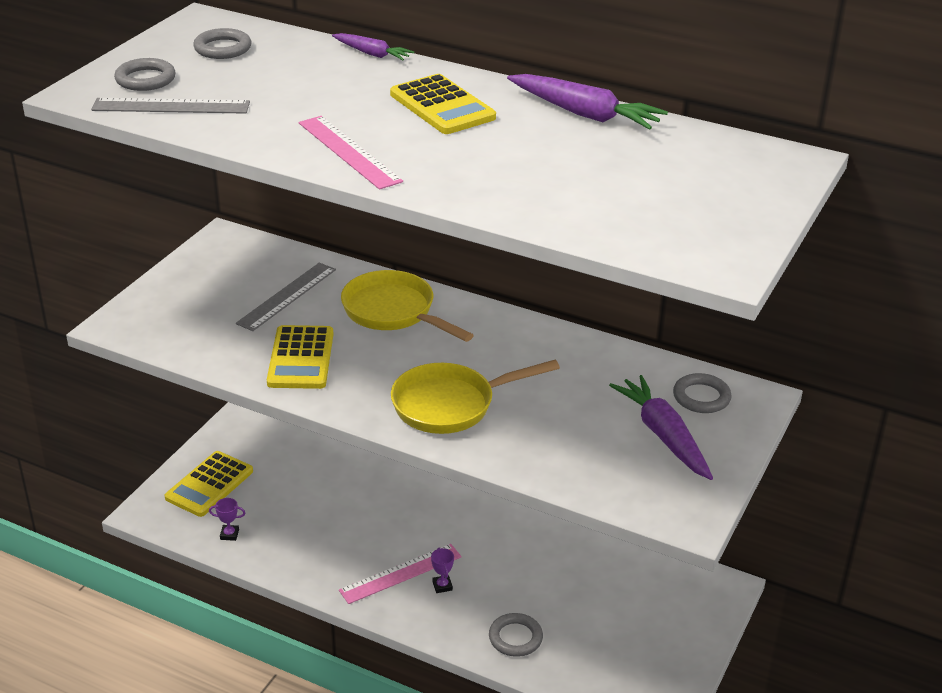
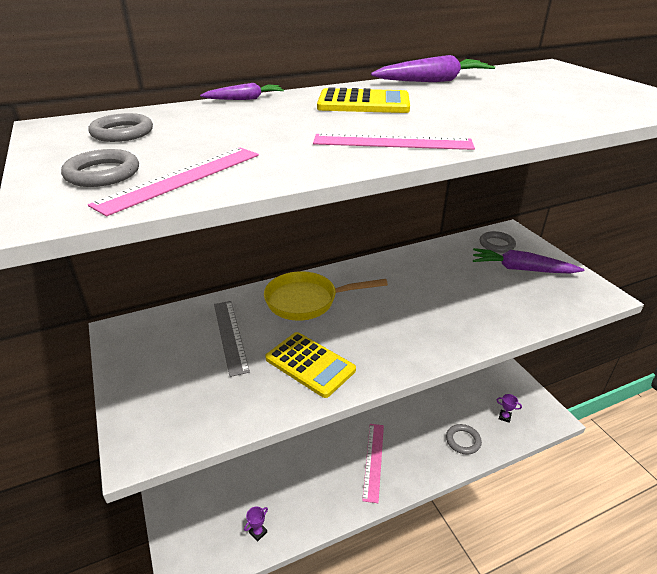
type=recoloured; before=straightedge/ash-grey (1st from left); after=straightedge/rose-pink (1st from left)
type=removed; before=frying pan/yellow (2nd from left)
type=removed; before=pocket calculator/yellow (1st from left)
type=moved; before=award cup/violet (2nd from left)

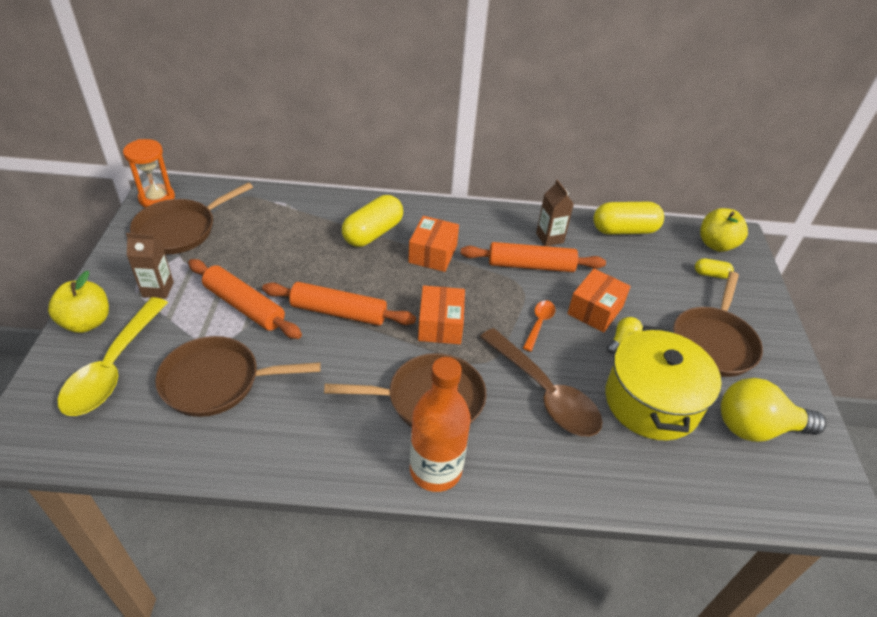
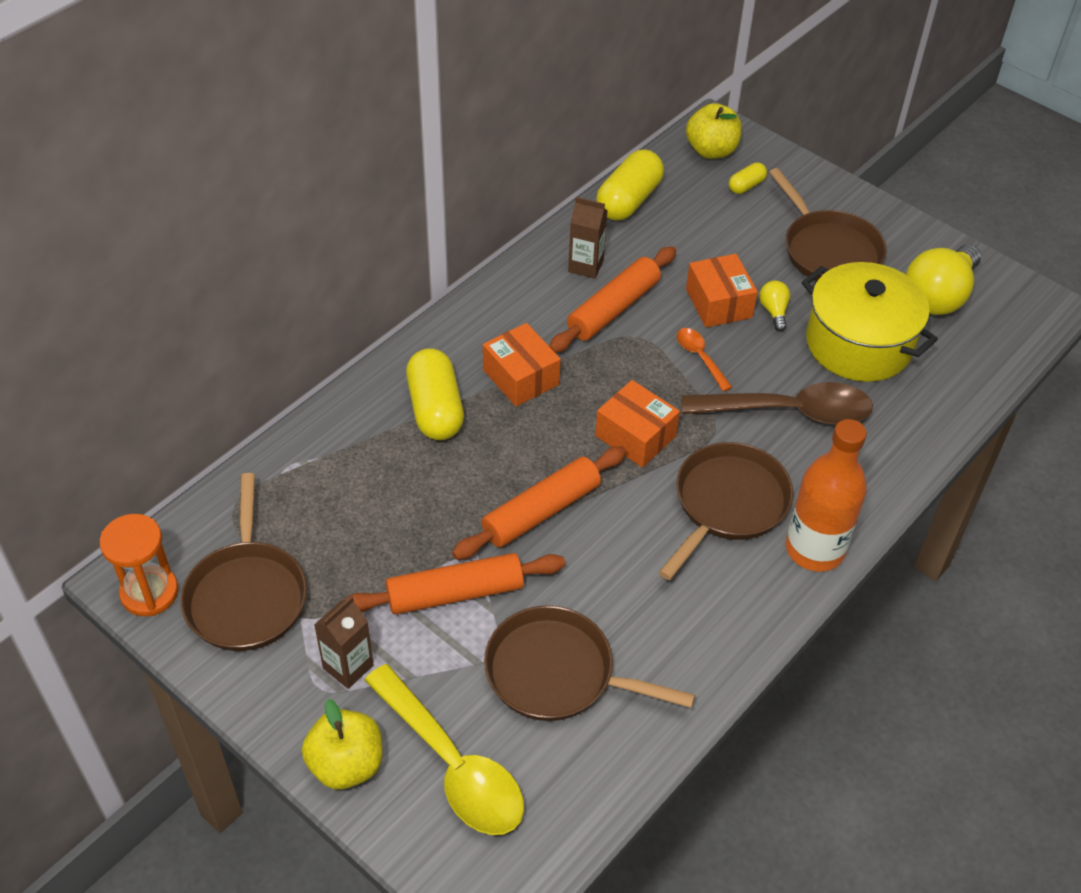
type=turned; before=frying pan/brown (2nd from left); turn=75

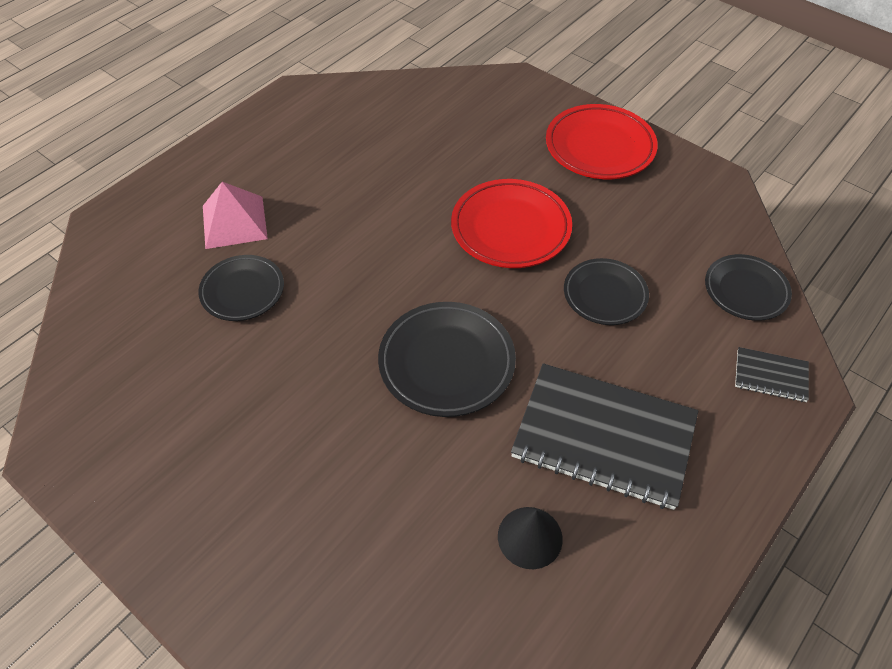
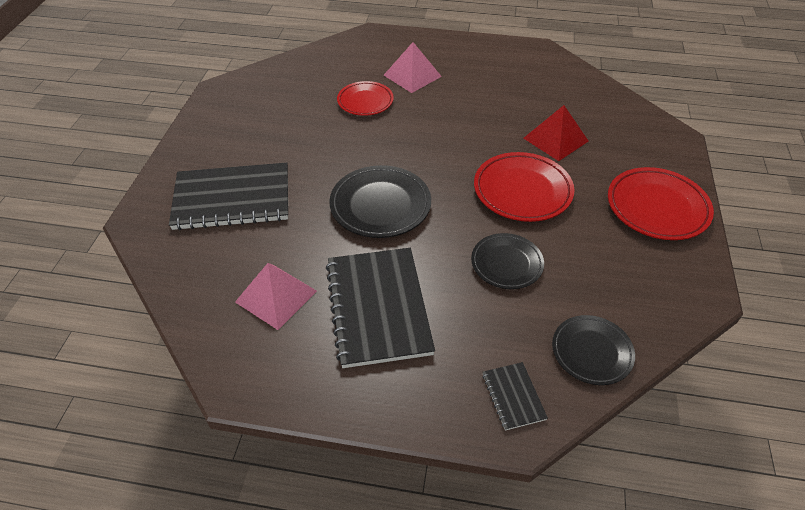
type=recoloured; before=plate/black (1st from left); after=plate/scarlet (1st from left)
type=replaced; before=cone shape/black; after=pyramid/rose-pink (1st from left)
type=added; after=pyramid/scarlet
type=added; after=notepad/black (1st from left)

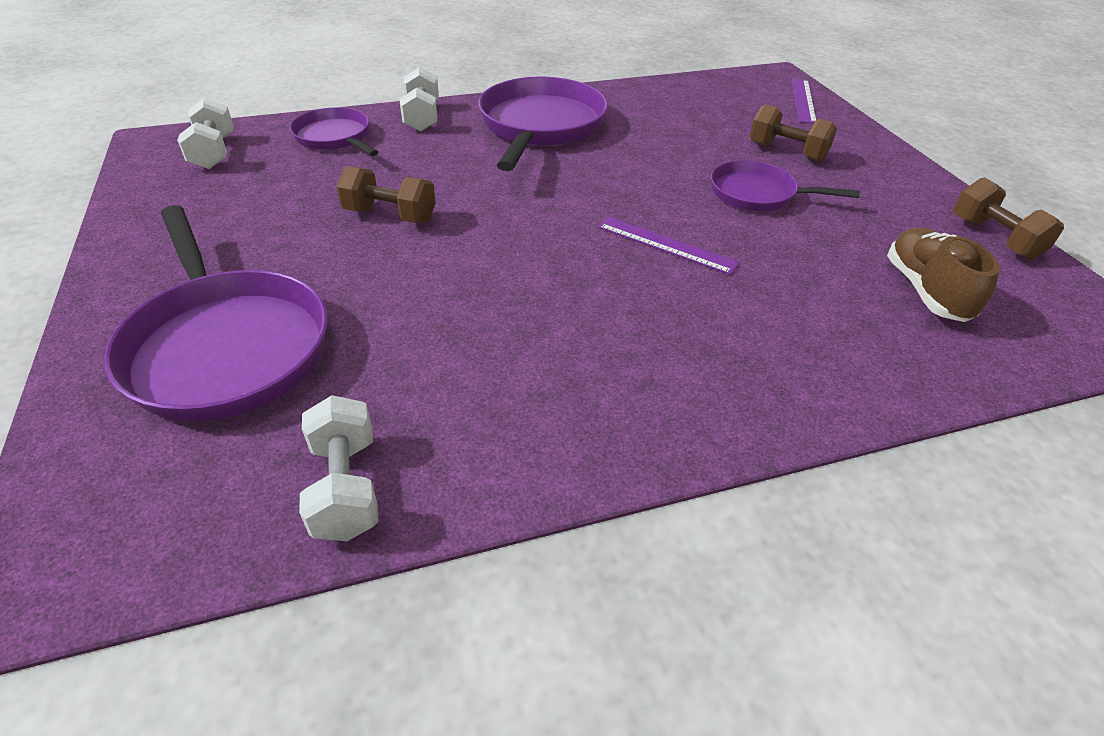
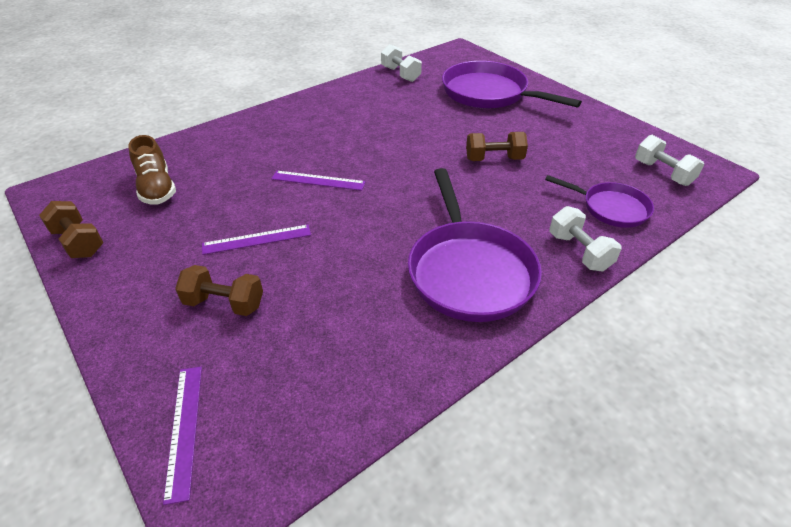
type=replaced; before=frying pan/violet (4th from left); after=straightedge/violet (2nd from left)

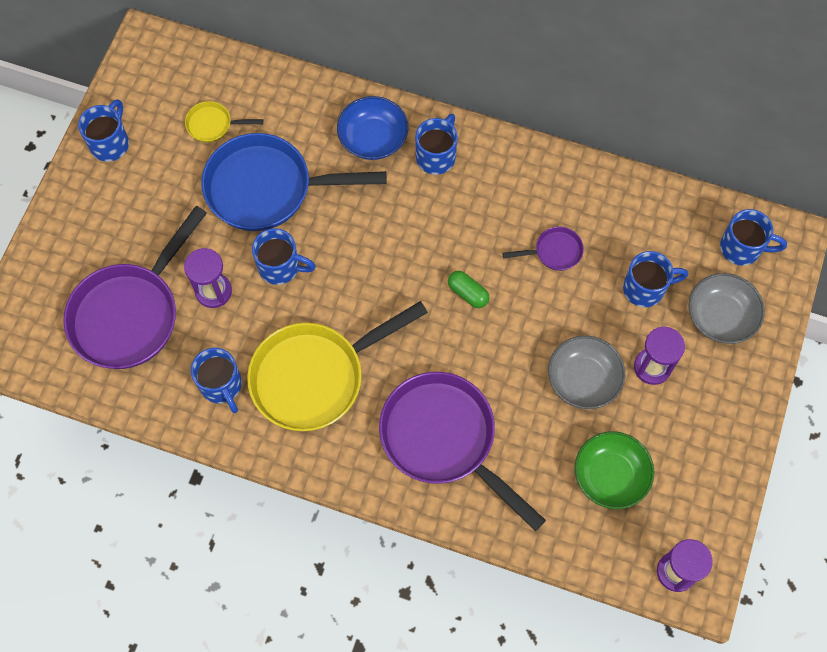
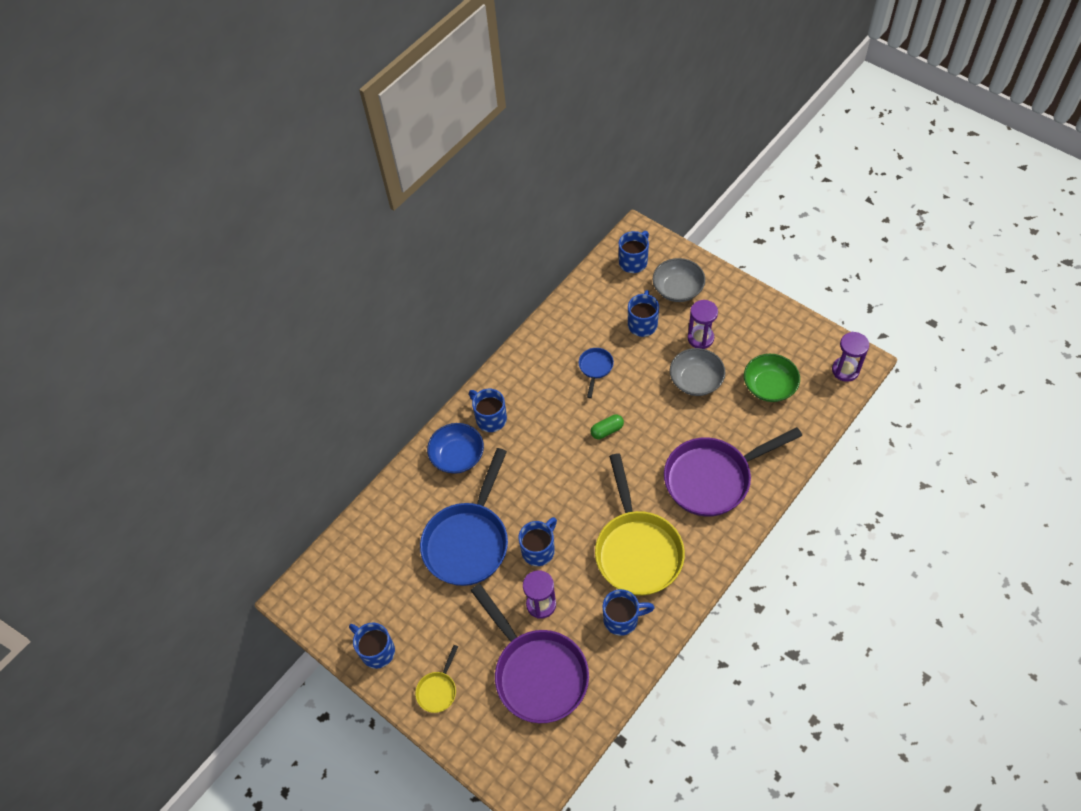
type=moved; before=frying pan/yellow (1st from left)
type=recoloured; before=frying pan/violet (3rd from left); after=frying pan/royal blue (2nd from left)

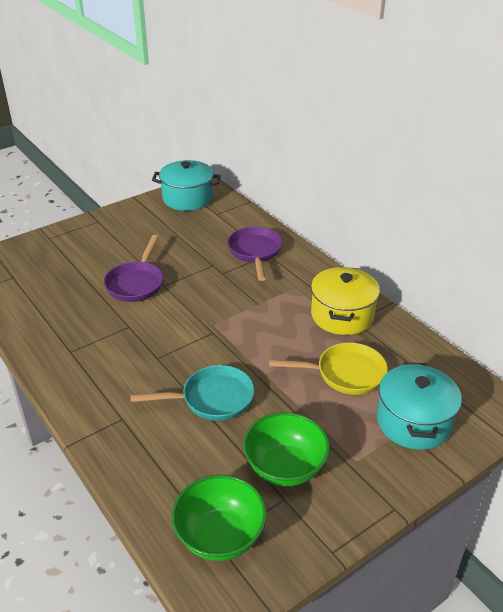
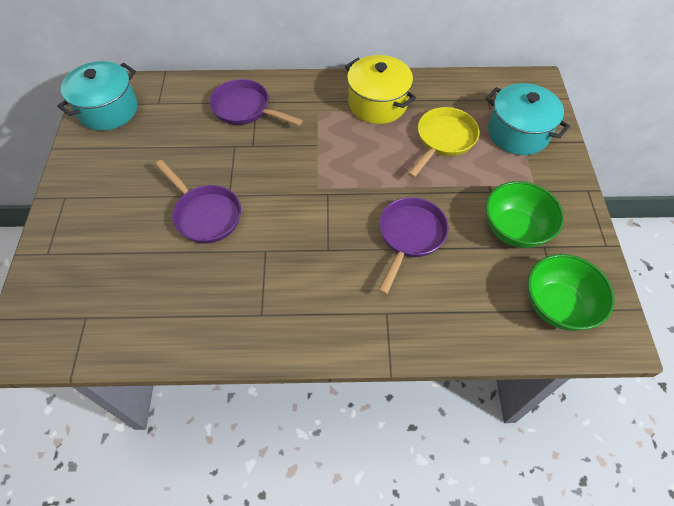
type=recoloured; before=frying pan/aqua; after=frying pan/violet (3rd from left)

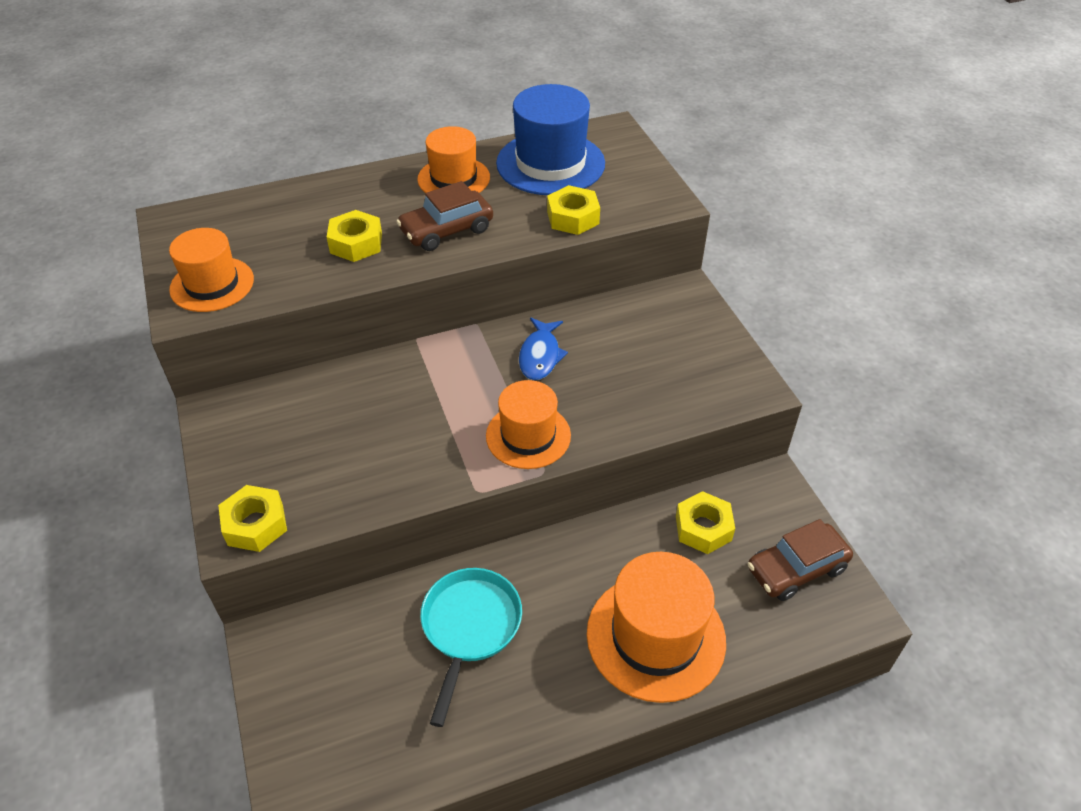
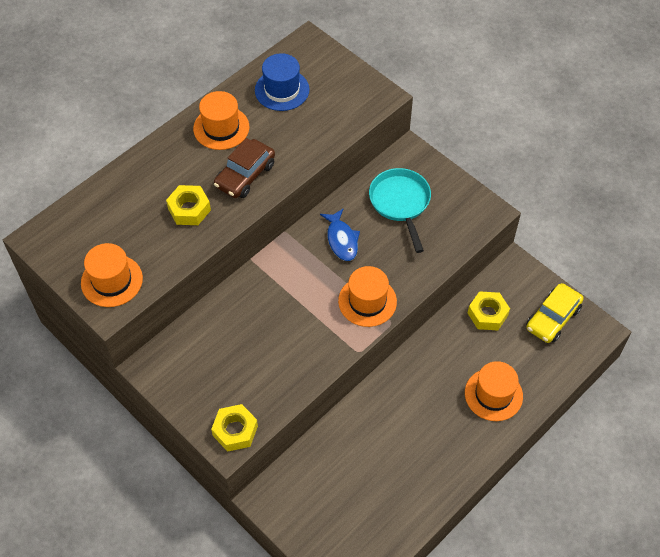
type=resized; before=top hat/royal blue; scale=0.65
type=removed; before=hexagon nut/yellow (3rd from left)
type=recoloured; before=automobile/brown (2nd from left); after=automobile/yellow
type=resized; before=top hat/bright orange (4th from left); scale=0.65
type=moved; before=frying pan/aqua

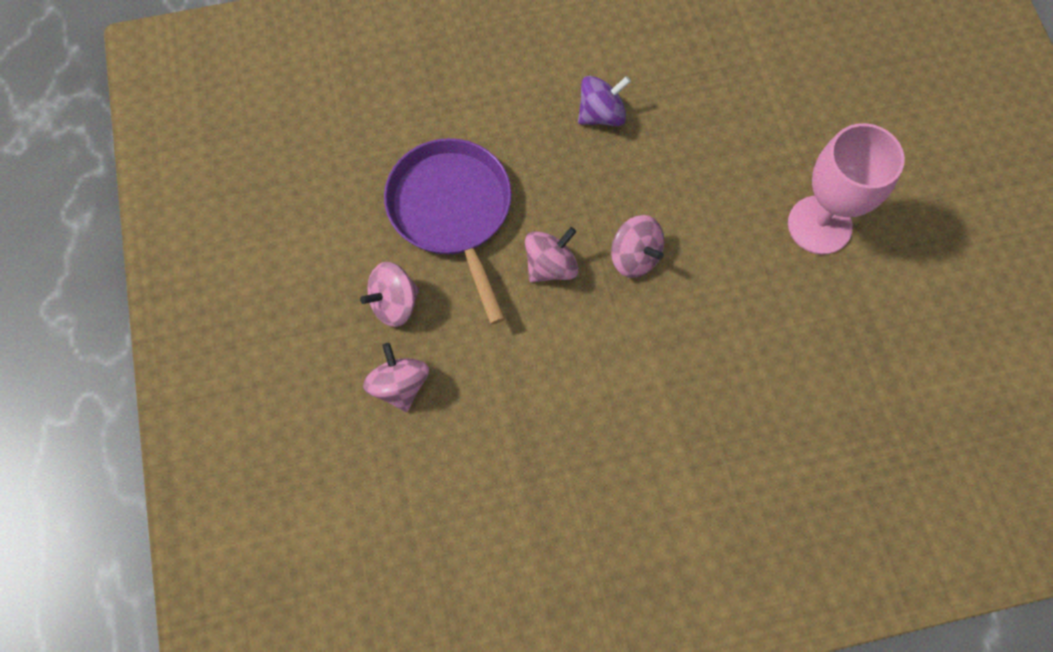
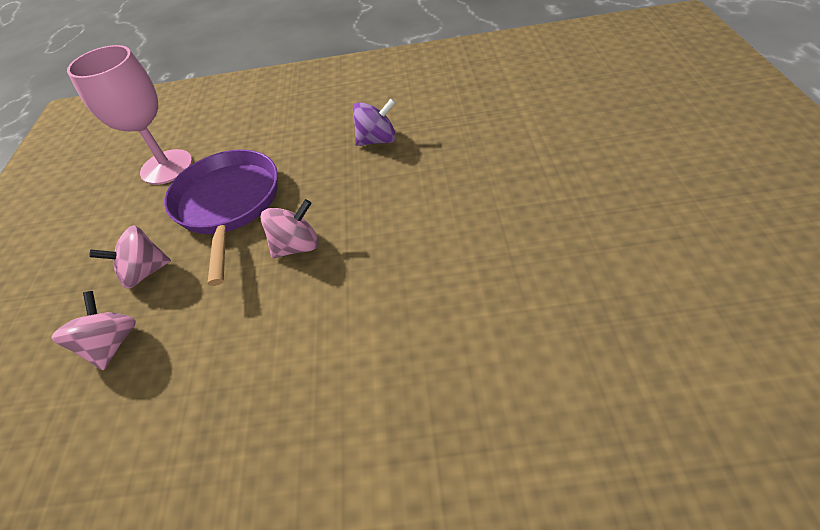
type=moved; before=wine glass/rose-pink
type=removed; before=spinning top/rose-pink (4th from left)

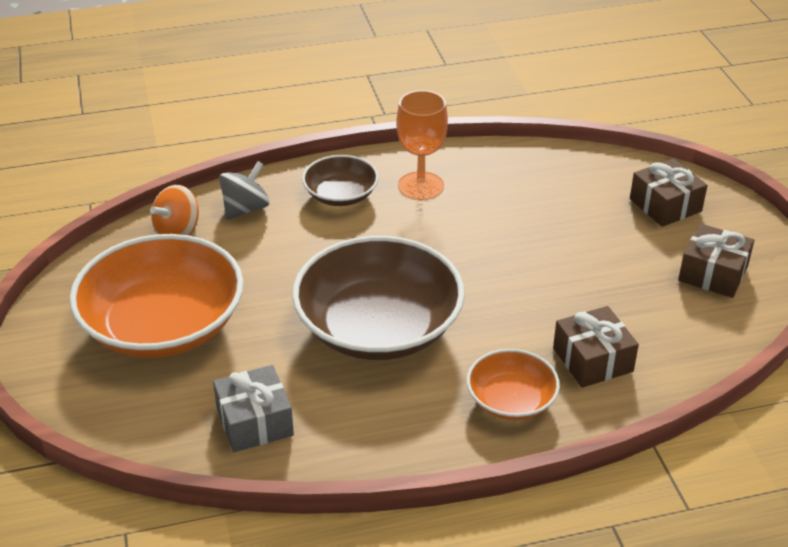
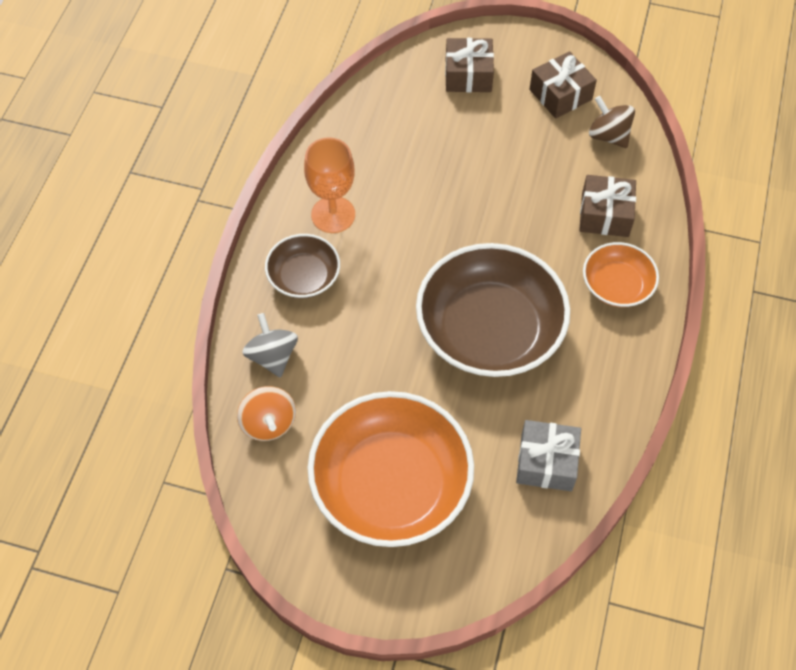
type=added; after=spinning top/brown

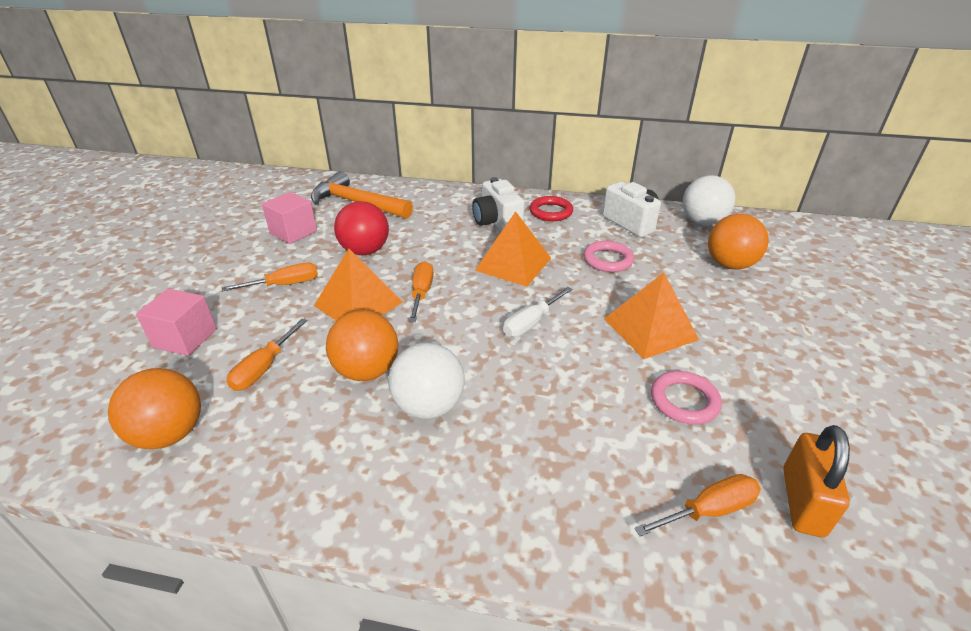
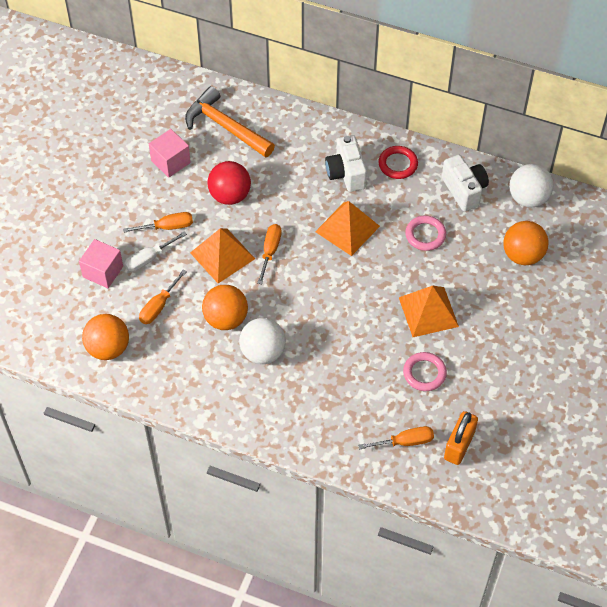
type=moved; before=screwdriver/white

